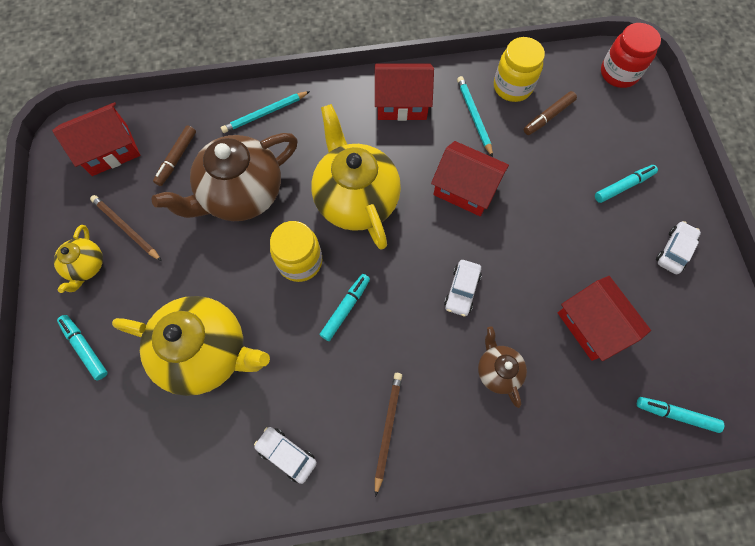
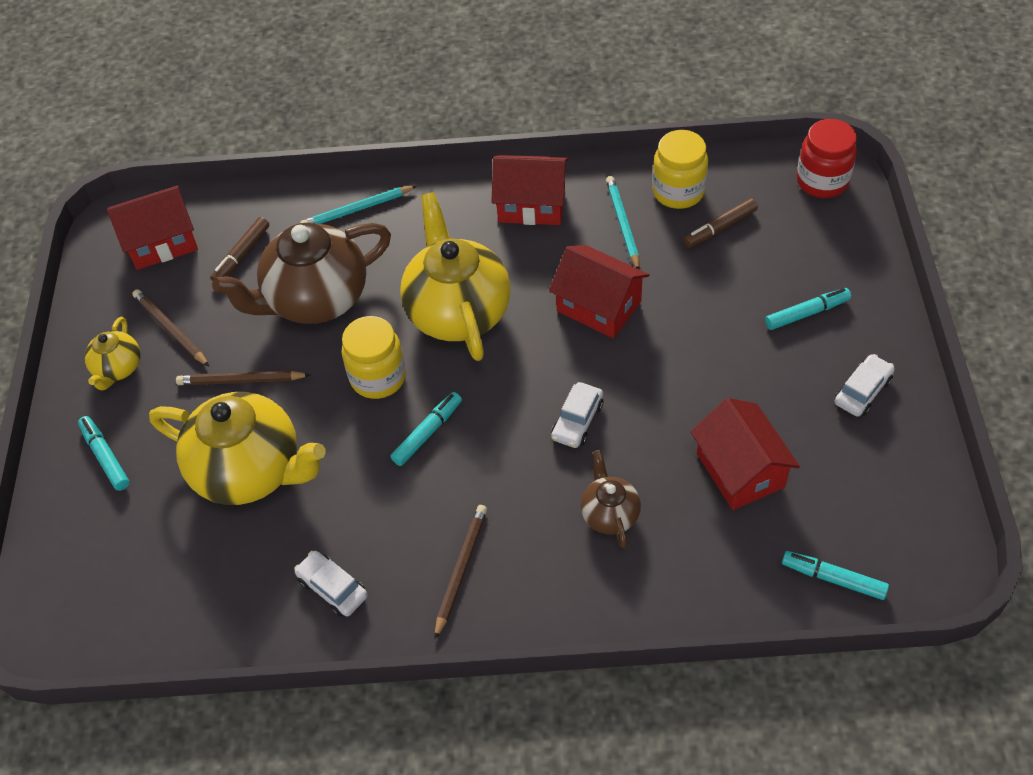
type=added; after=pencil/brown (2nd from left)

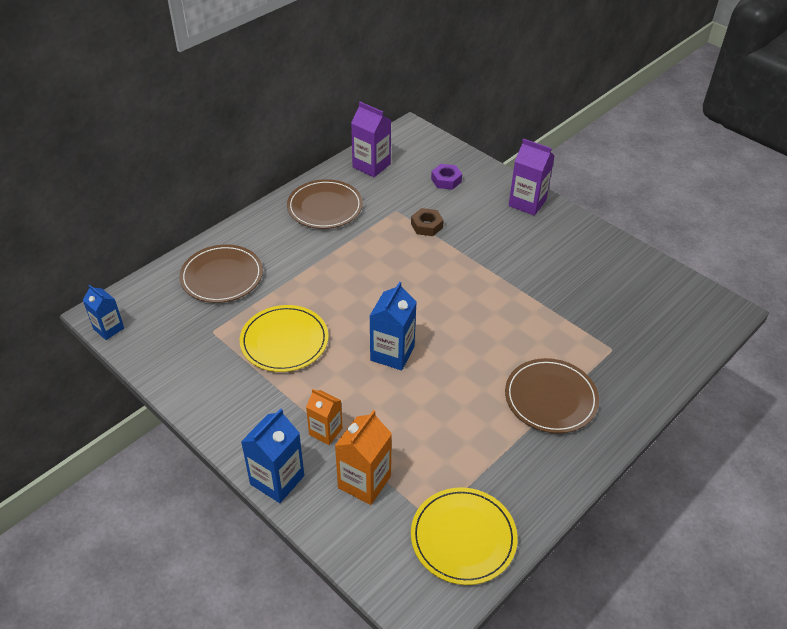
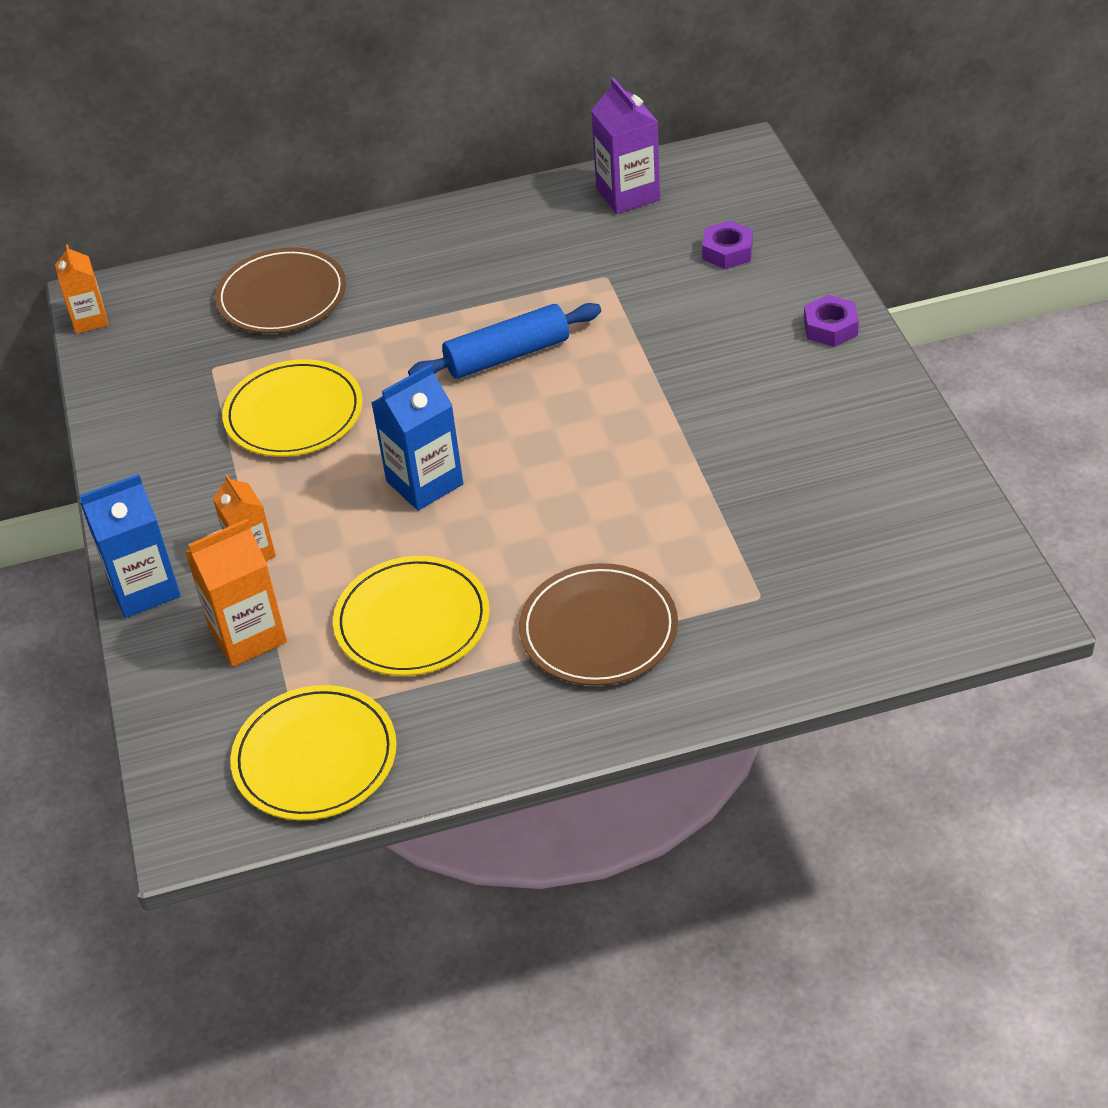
type=replaced; before=milk carton/violet (2nd from left); after=hexagon nut/violet (2nd from left)
type=removed; before=plate/brown (2nd from left)
type=removed; before=hexagon nut/brown
type=recoloured; before=milk carton/royal blue (1st from left); after=milk carton/bright orange (1st from left)
type=added; after=rolling pin/royal blue
type=added; after=plate/yellow (3rd from left)

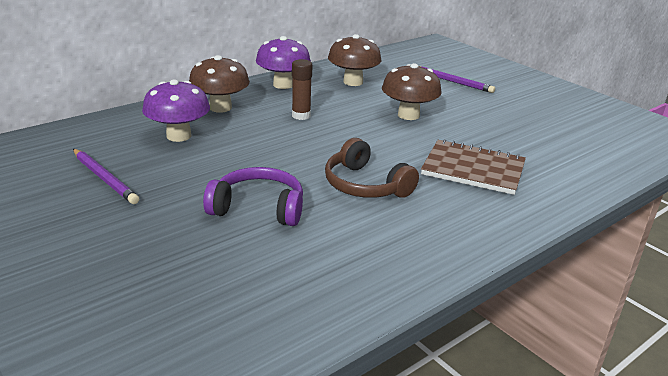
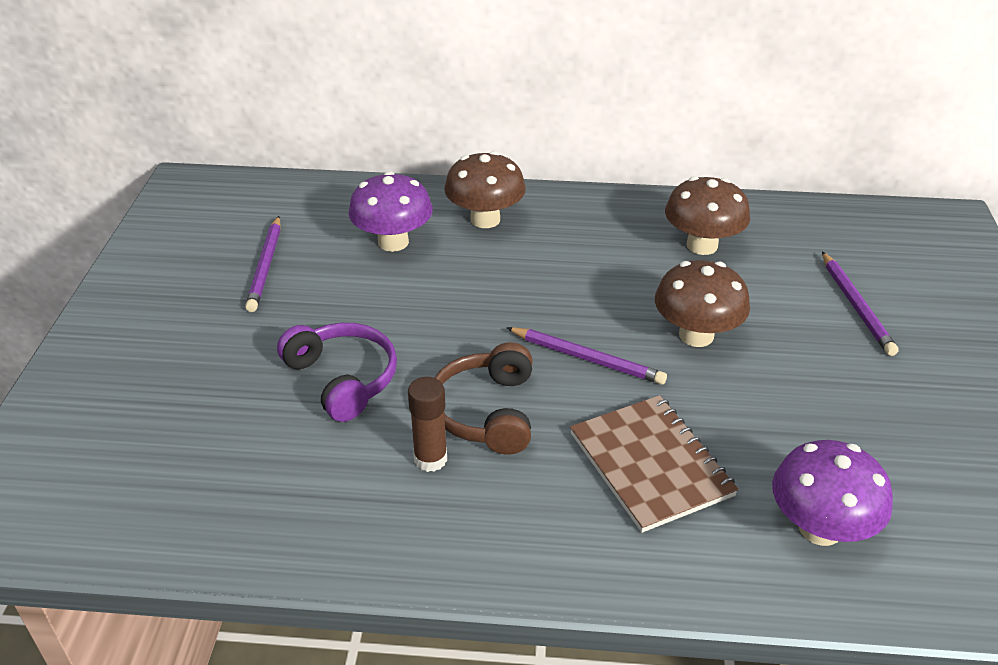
type=moved; before=mushroom/violet (2nd from left)
type=moved; before=glue/brown
type=added; after=pencil/violet (2nd from left)

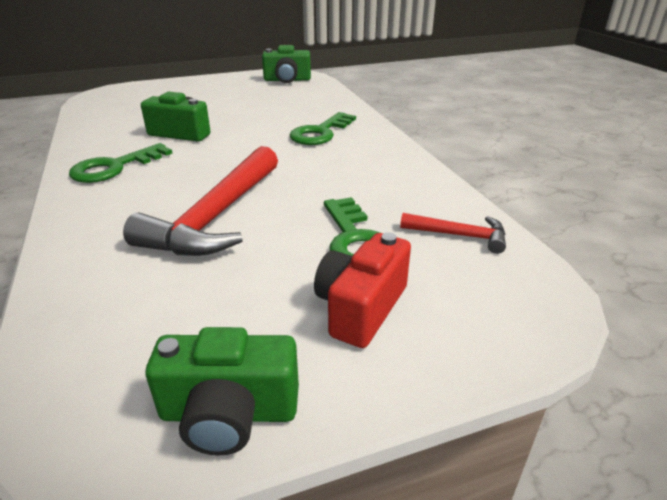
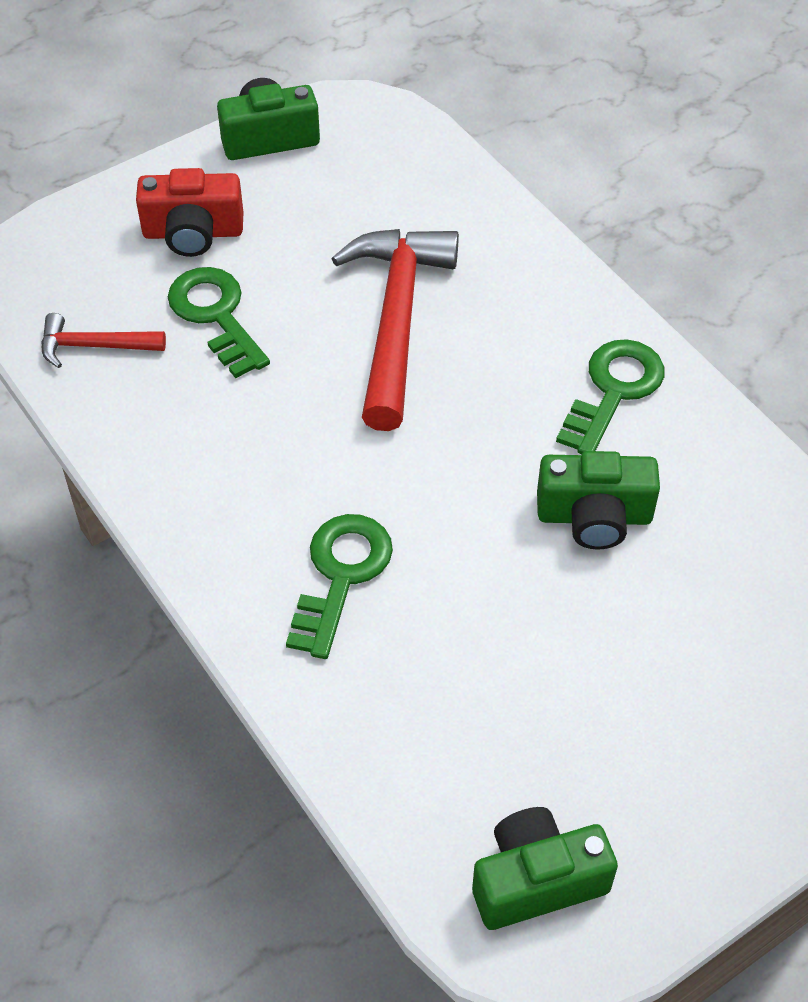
type=turned; before=photo camera/scarlet; turn=75

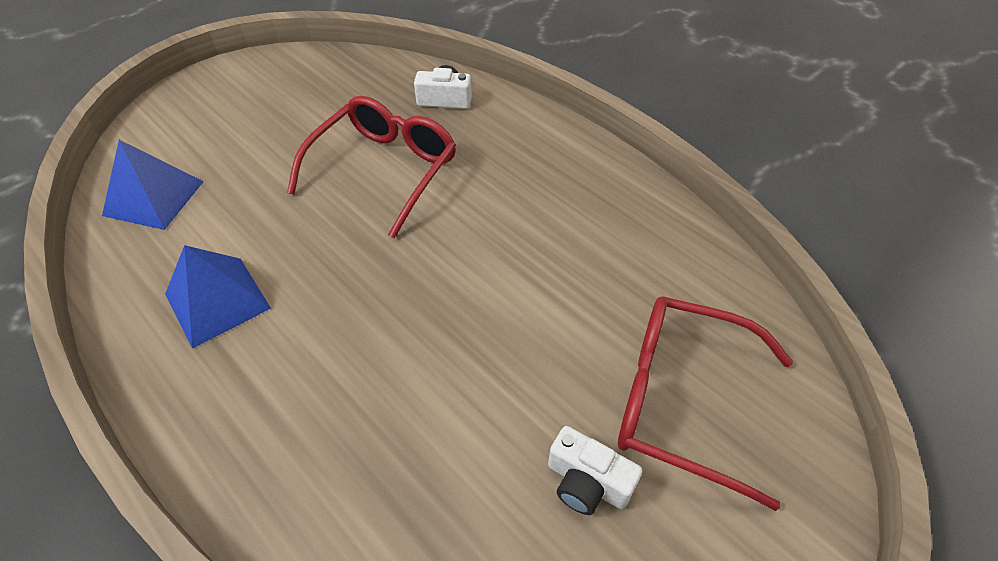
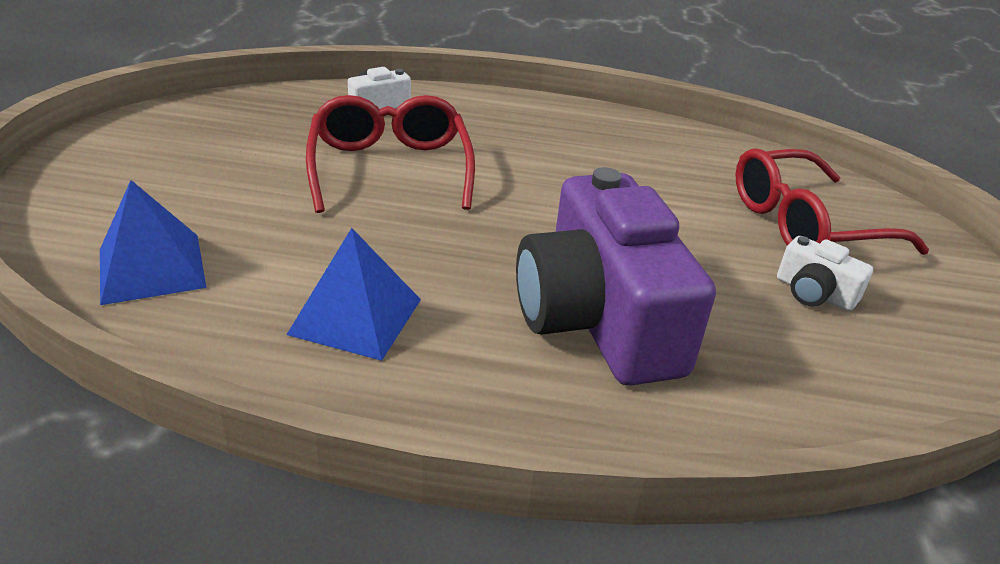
type=turned; before=photo camera/white (2nd from left); turn=45
type=added; after=photo camera/violet

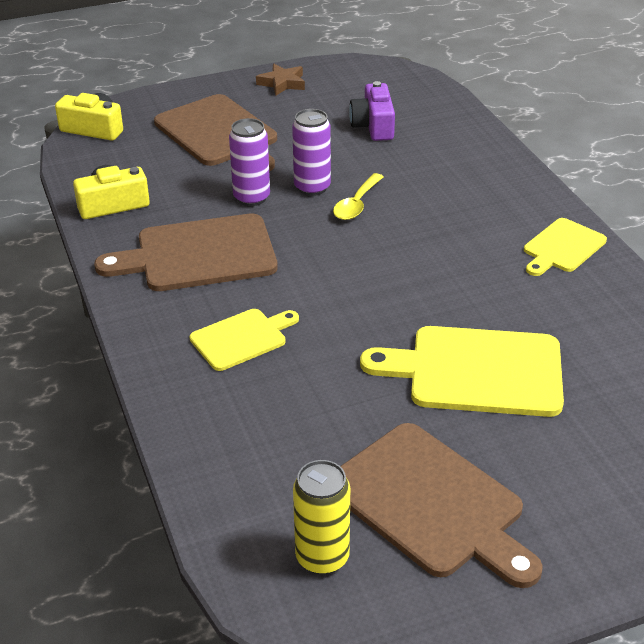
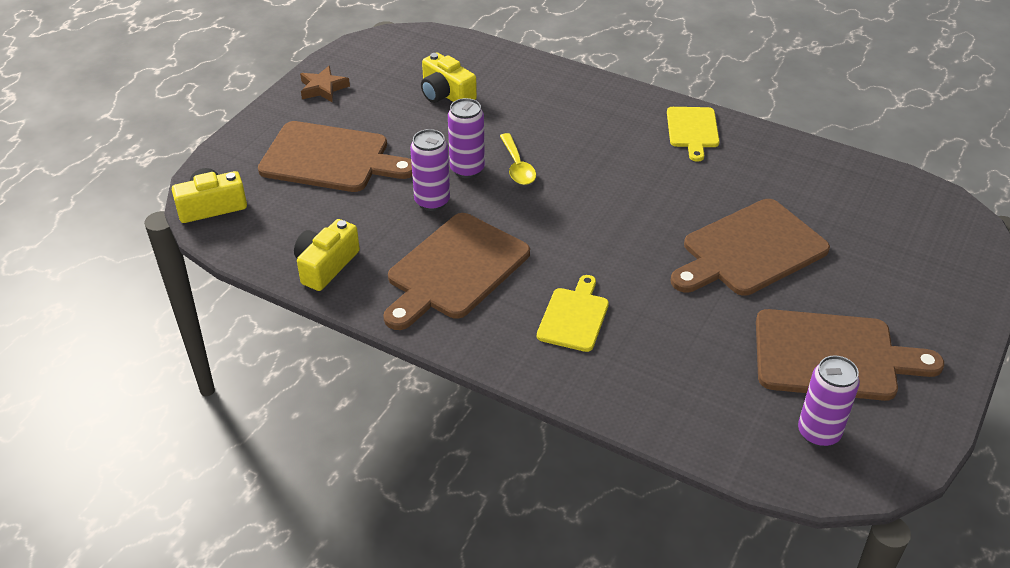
type=recoloured; before=photo camera/violet; after=photo camera/yellow (3rd from left)
type=recoloured; before=cutting board/yellow (2nd from left); after=cutting board/brown (3rd from left)
type=recoloured; before=soda can/yellow; after=soda can/violet (3rd from left)

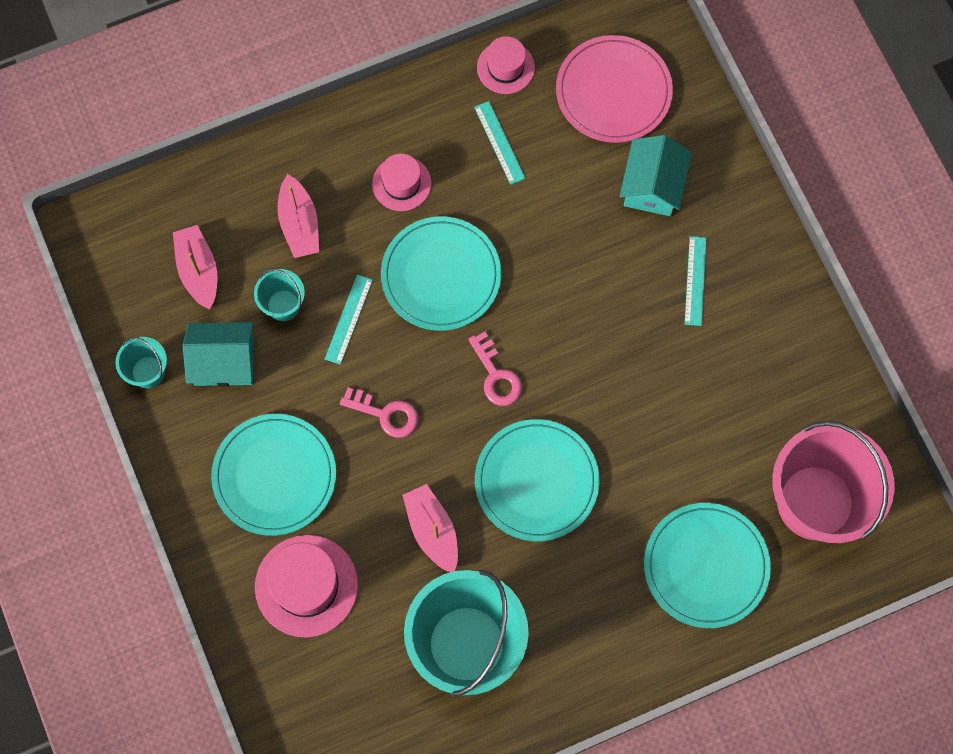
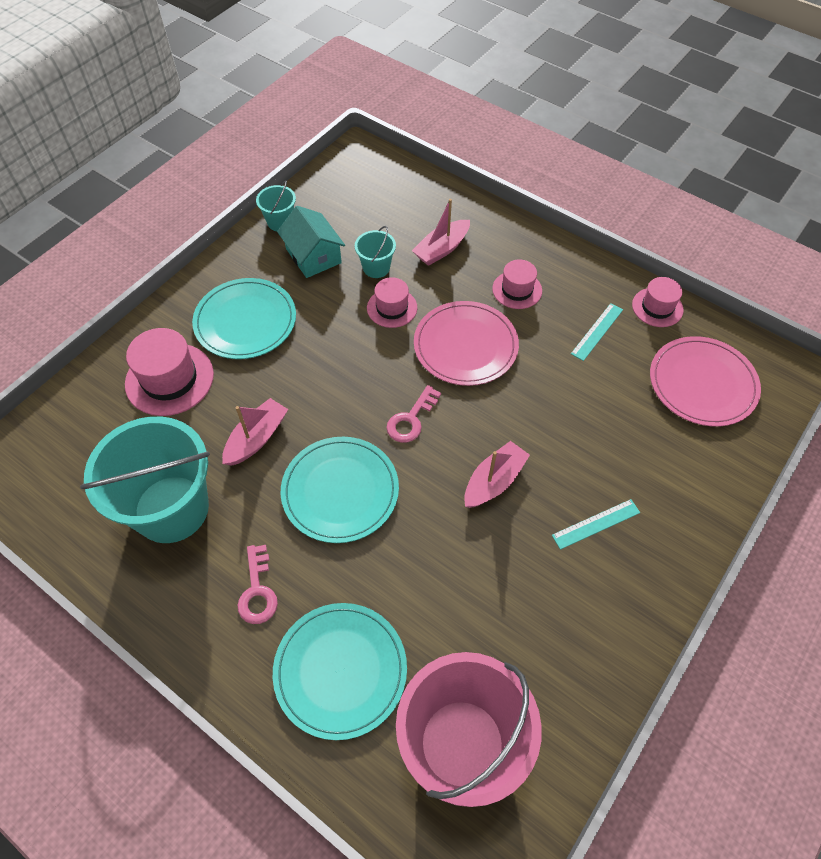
type=removed; before=cottage/aqua (2nd from left)
type=recoloured; before=plate/aqua (2nd from left); after=plate/rose-pink (1st from left)
type=moved; before=boat/rose-pink (1st from left in the first image); after=boat/rose-pink (3rd from left)
type=replaced; before=straightedge/aqua (1st from left); after=top hat/rose-pink (2nd from left)
type=moved; before=door key/rose-pink (1st from left)

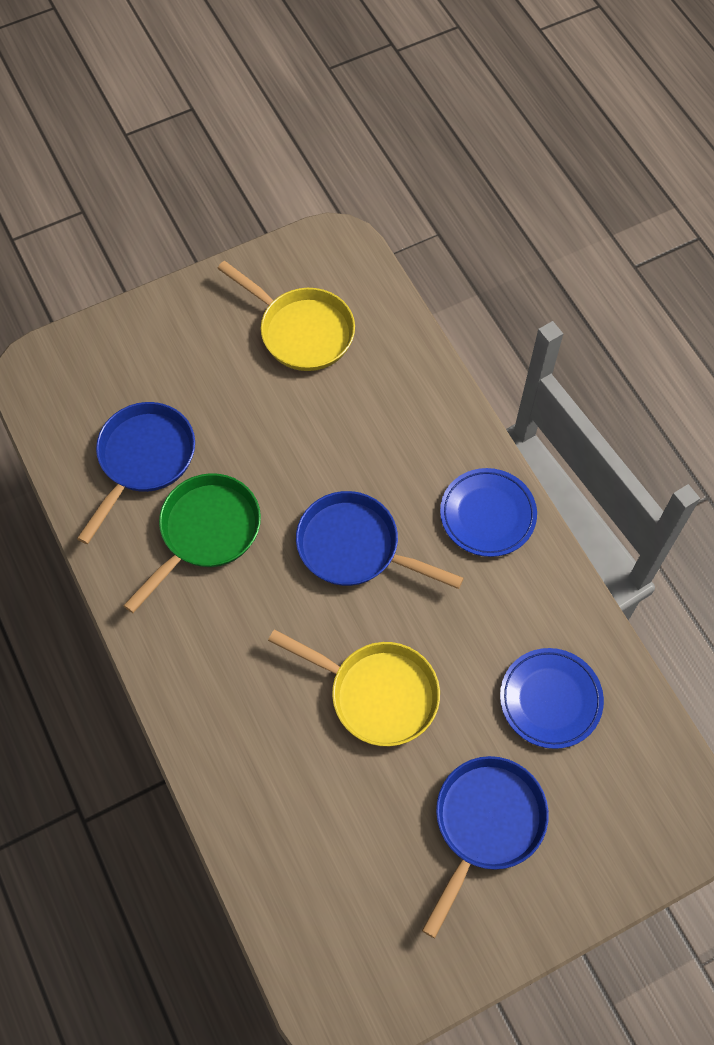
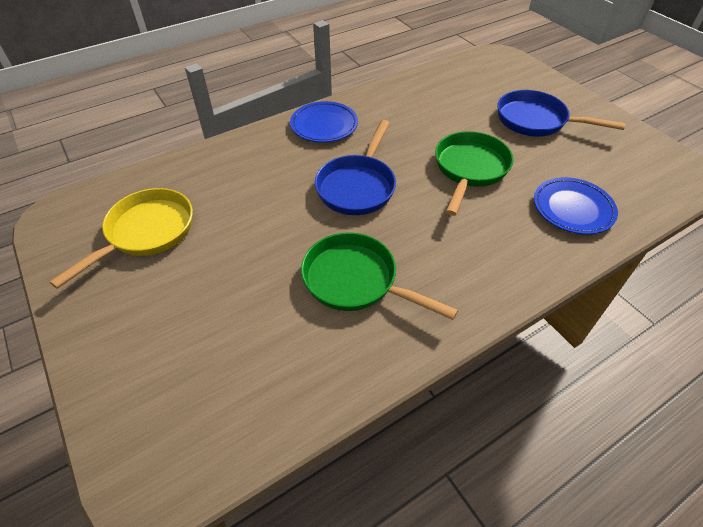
type=removed; before=frying pan/royal blue (1st from left)
type=recoloured; before=frying pan/yellow (2nd from left); after=frying pan/leaf-green (2nd from left)
type=moved; before=plate/royal blue (2nd from left)

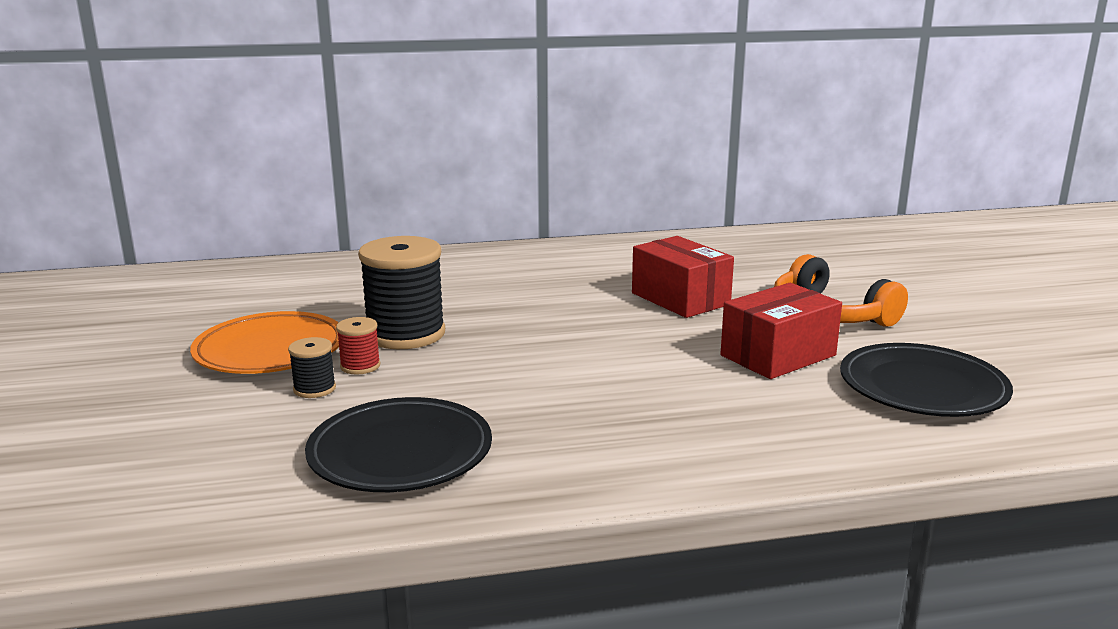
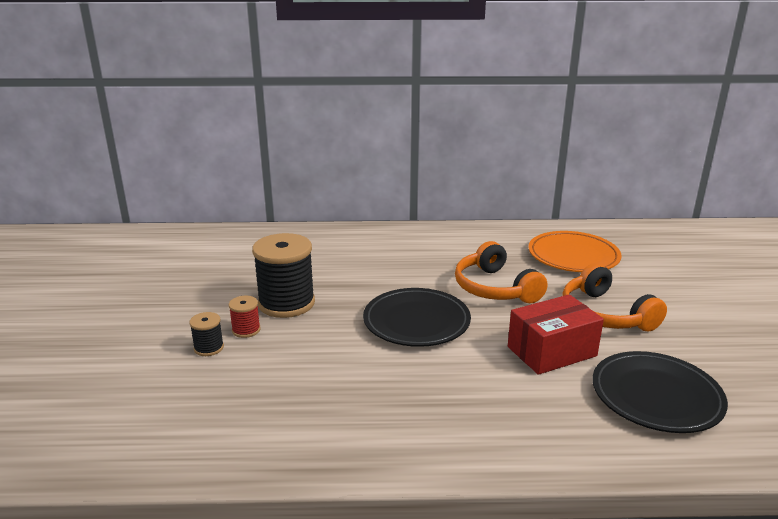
type=replaced; before=parcel/scarlet (1st from left); after=over-ear headphones/bright orange (1st from left)
type=moved; before=plate/bright orange
type=moved; before=plate/black (1st from left)

